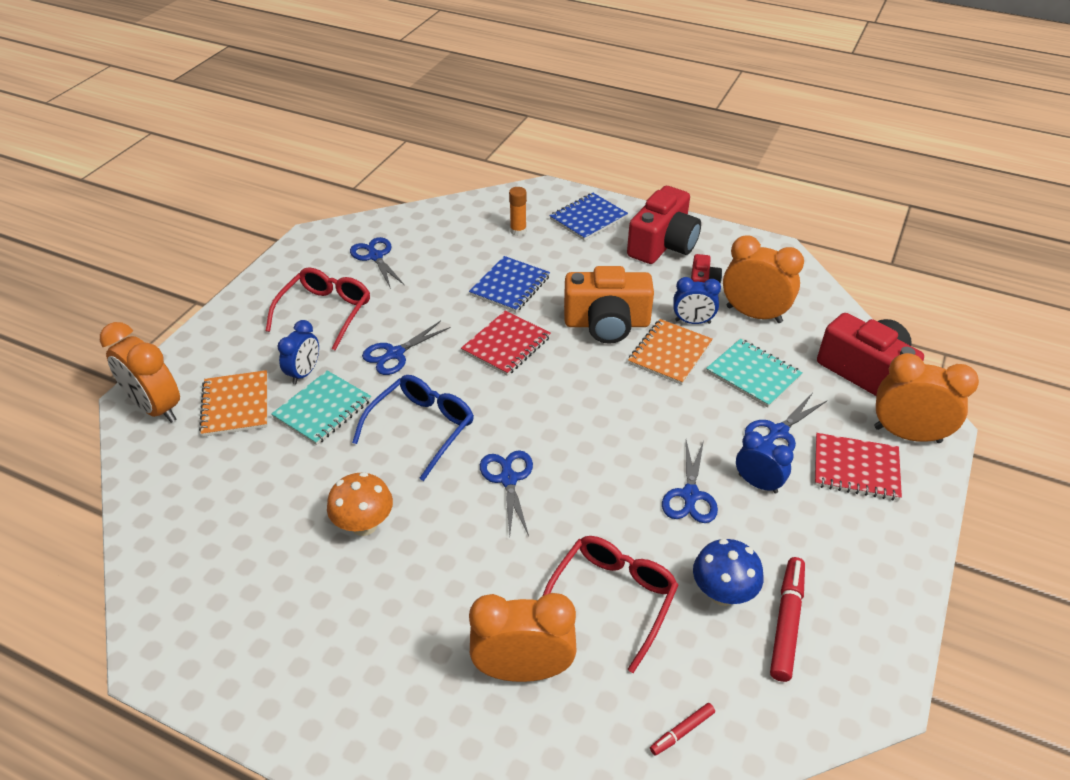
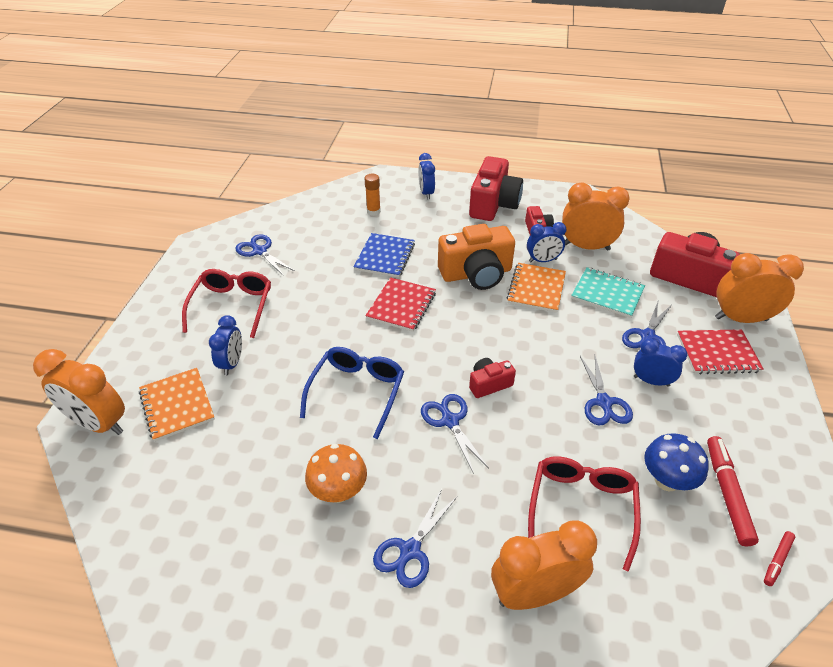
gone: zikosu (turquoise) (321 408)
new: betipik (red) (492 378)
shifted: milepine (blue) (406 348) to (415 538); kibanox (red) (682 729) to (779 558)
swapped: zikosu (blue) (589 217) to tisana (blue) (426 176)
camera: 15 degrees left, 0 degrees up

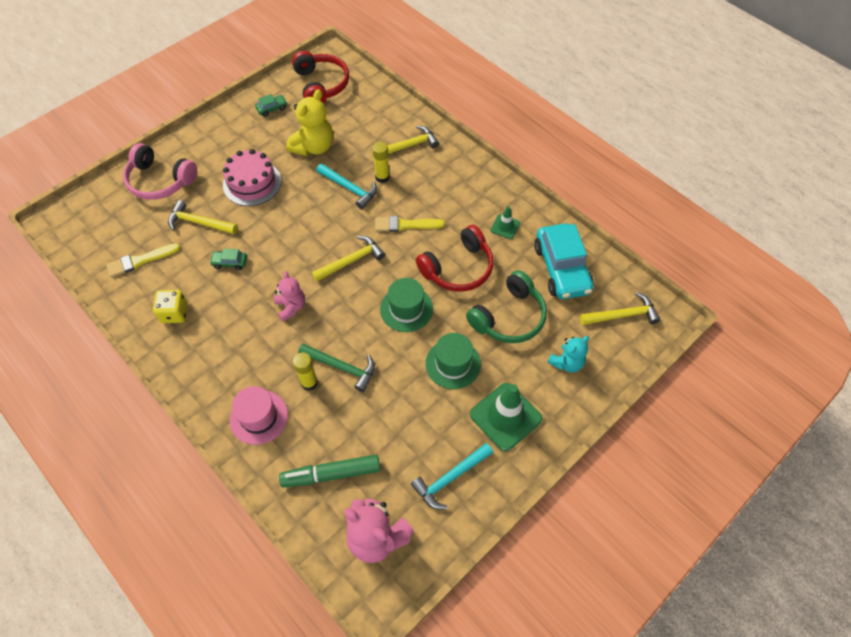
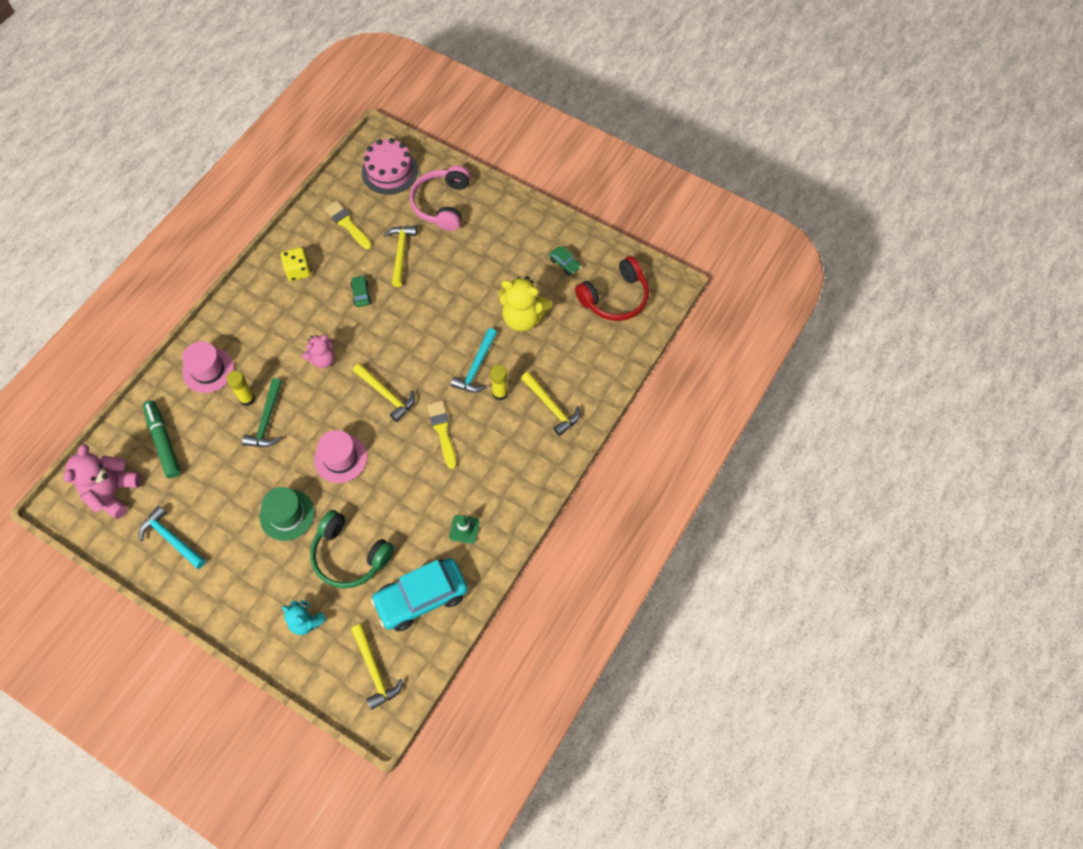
gone: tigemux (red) (455 258); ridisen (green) (506 417)
shifted: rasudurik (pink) (252 177) to (390 166)
repainted: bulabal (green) (406 305) to bulabal (pink) (340 456)
camera: 75 degrees right, 5 degrees up

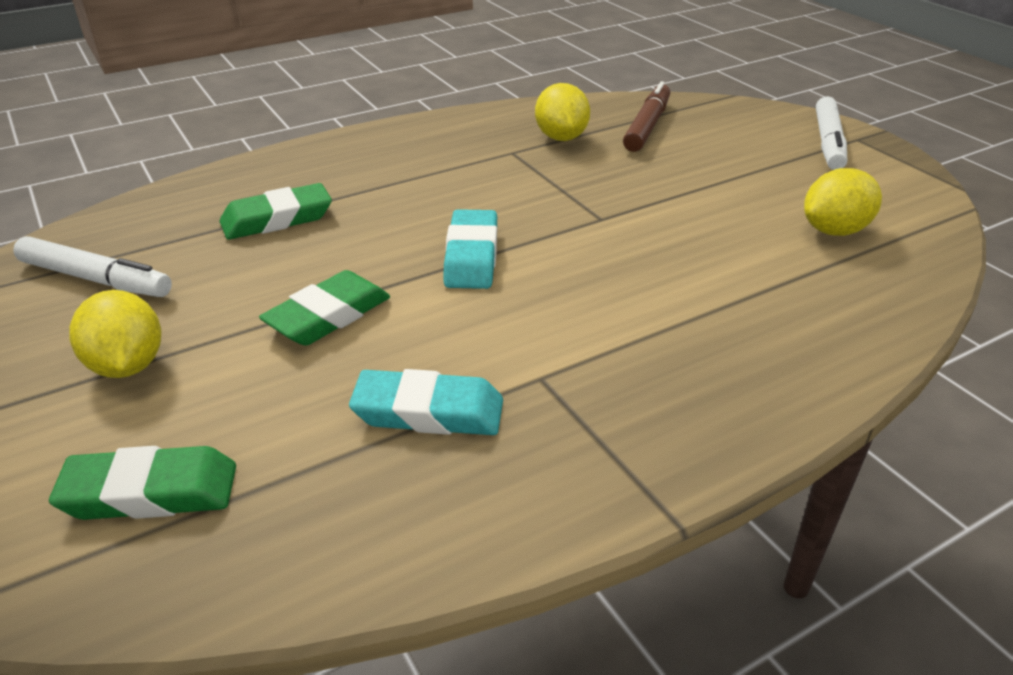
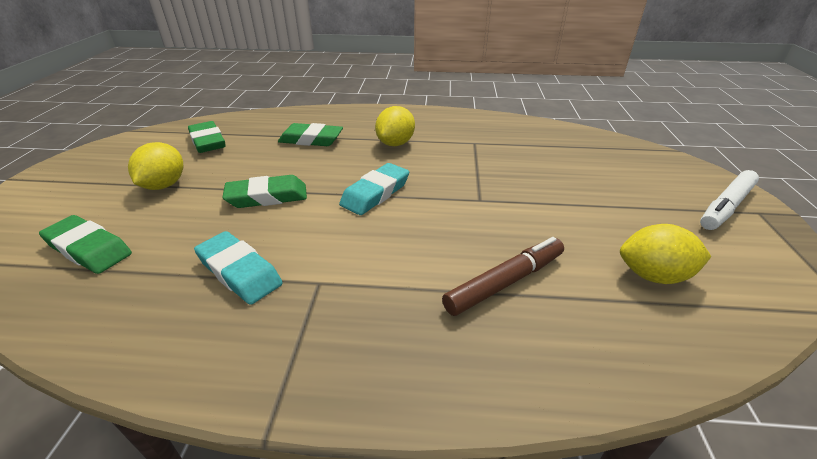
shifted: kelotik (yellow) (562 112) to (395 126); kibanox (brown) (646 116) to (503 276)
swapped: kibanox (white) (92 266) to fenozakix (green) (207 137)
camera: 35 degrees right, 0 degrees up

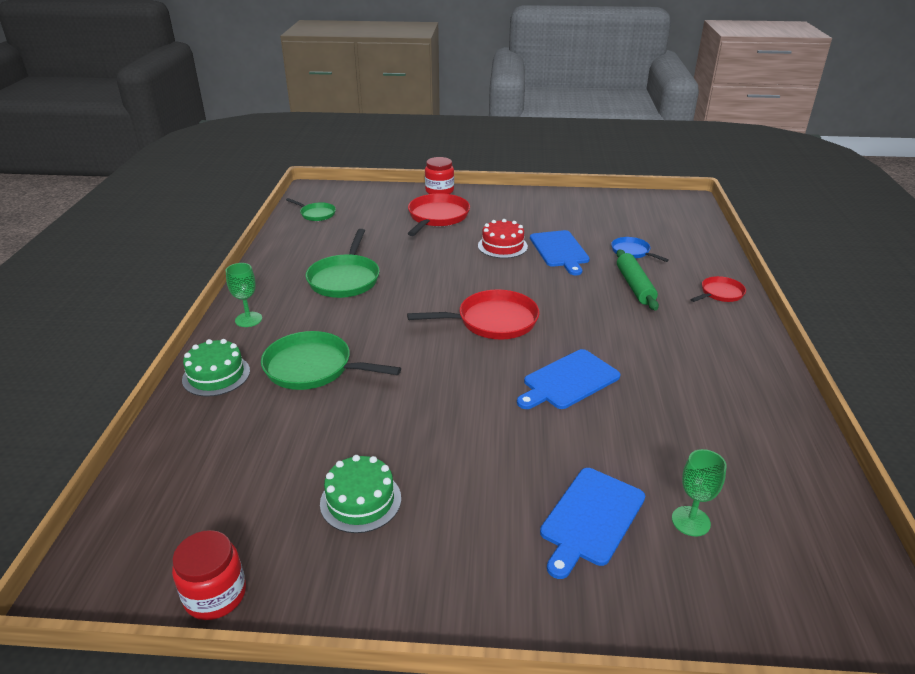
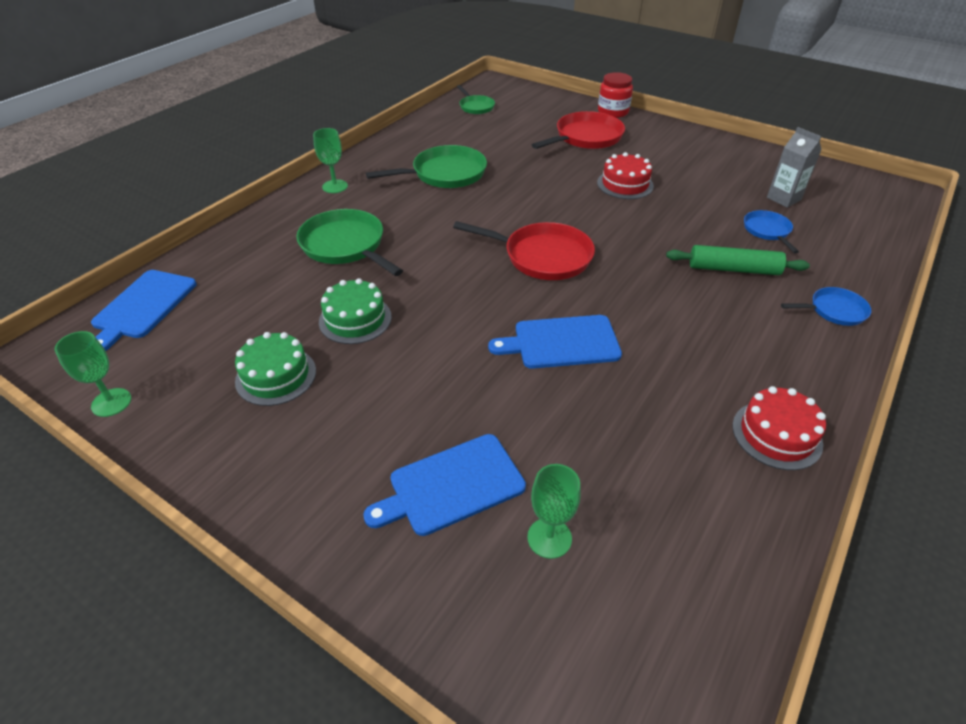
new: rasudurik (red) (779 428); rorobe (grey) (794 167)
shifted: rasudurik (green) (216 368) to (355 311); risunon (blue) (560 252) to (144 310)
swapped: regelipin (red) (209 575) to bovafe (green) (93 374)
repainted: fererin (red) (718 289) to fererin (blue) (826 306)
rotated: fererin (green) (343 263) = (426 166) 150 degrees counterclockwise; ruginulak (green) (638 280) = (738 260) 75 degrees clockwise
camera: 30 degrees right, 10 degrees up

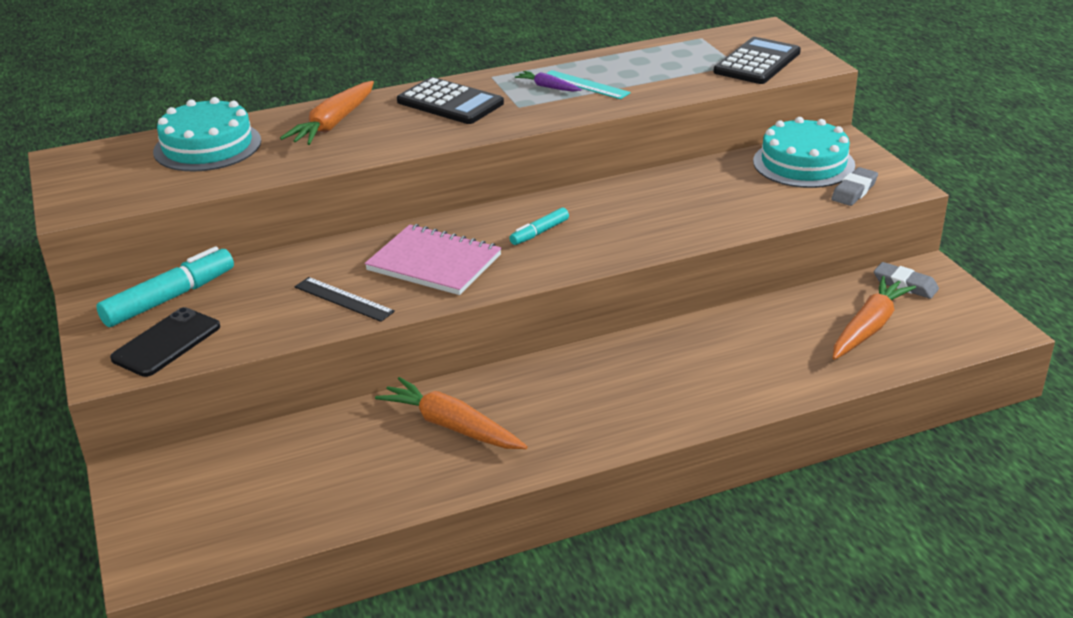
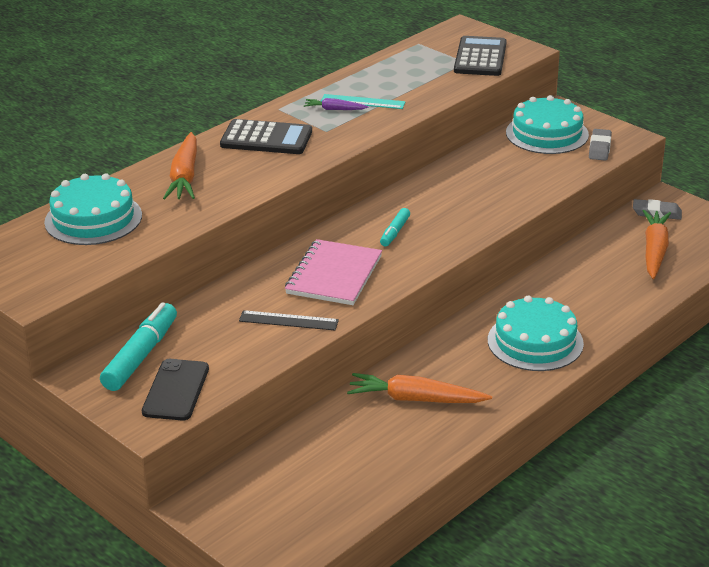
new: rasudurik (turquoise) (536 333)
rotated: zikosu (pink) (433 259) = (333 272) 75 degrees counterclockwise
camera: 25 degrees left, 0 degrees up

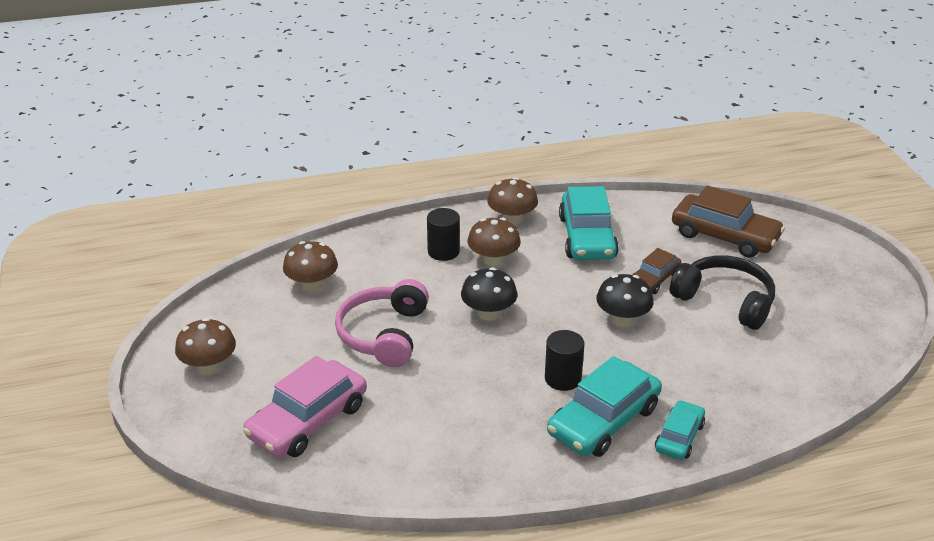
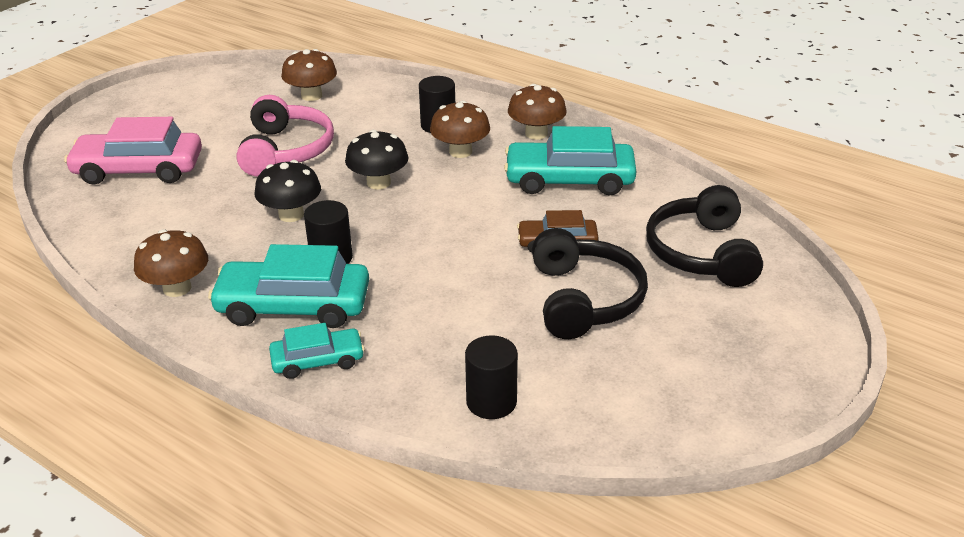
new: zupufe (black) (491 377)
shifted: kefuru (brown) (205 346) to (171 263); kefuru (black) (625 300) to (287 191)
swapped: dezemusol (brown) (728 221) to tigemux (black) (704 236)
rotated: tigemux (pink) (382 323) = (285 136) 120 degrees clockwise; dezemusol (turquoise) (589 223) = (570 161) 45 degrees clockwise
camera: 50 degrees right, 0 degrees up

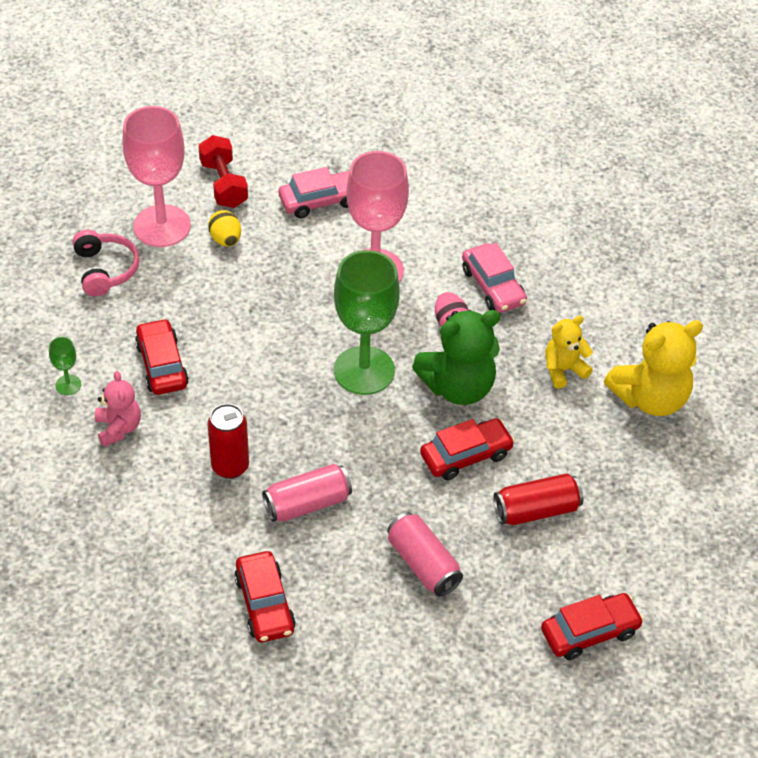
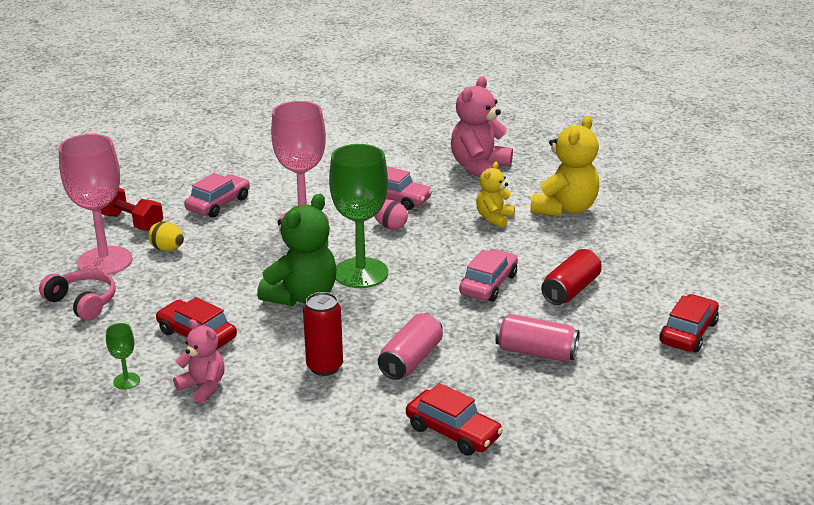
new: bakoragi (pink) (482 127)
shifted: bakoragi (green) (456 357) to (297 250)
repainted: dezemusol (red) (467 449) to dezemusol (pink) (488 275)
camera: 35 degrees left, 20 degrees down

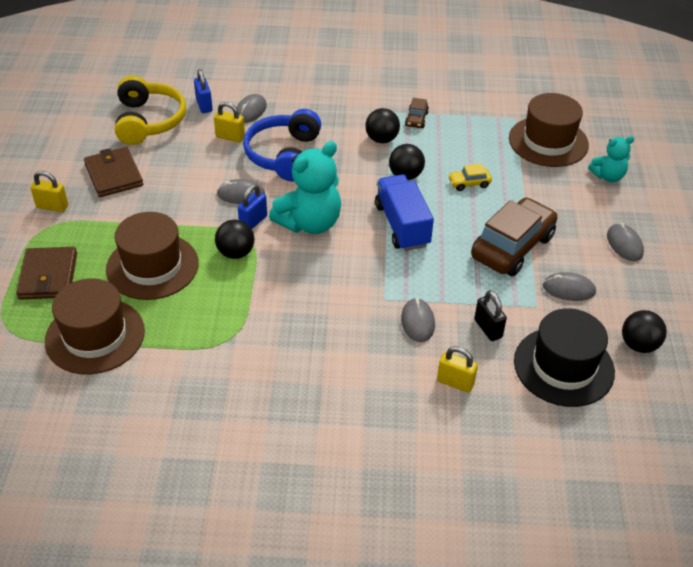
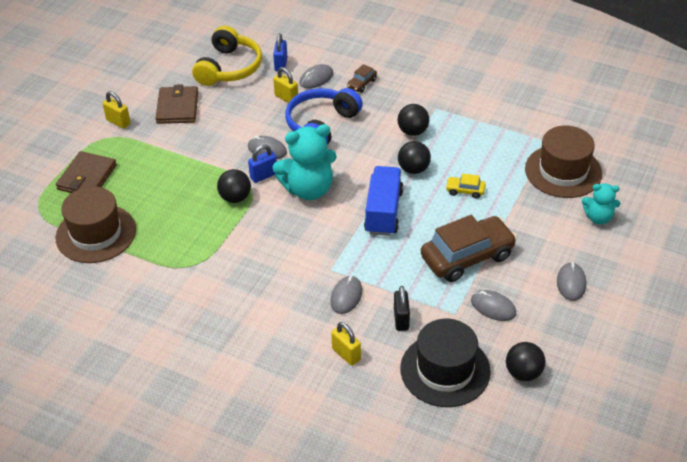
gone: bulabal (brown) (152 256)
shifted: dezemusol (brown) (417 113) to (362 78)
camera: 25 degrees right, 0 degrees up

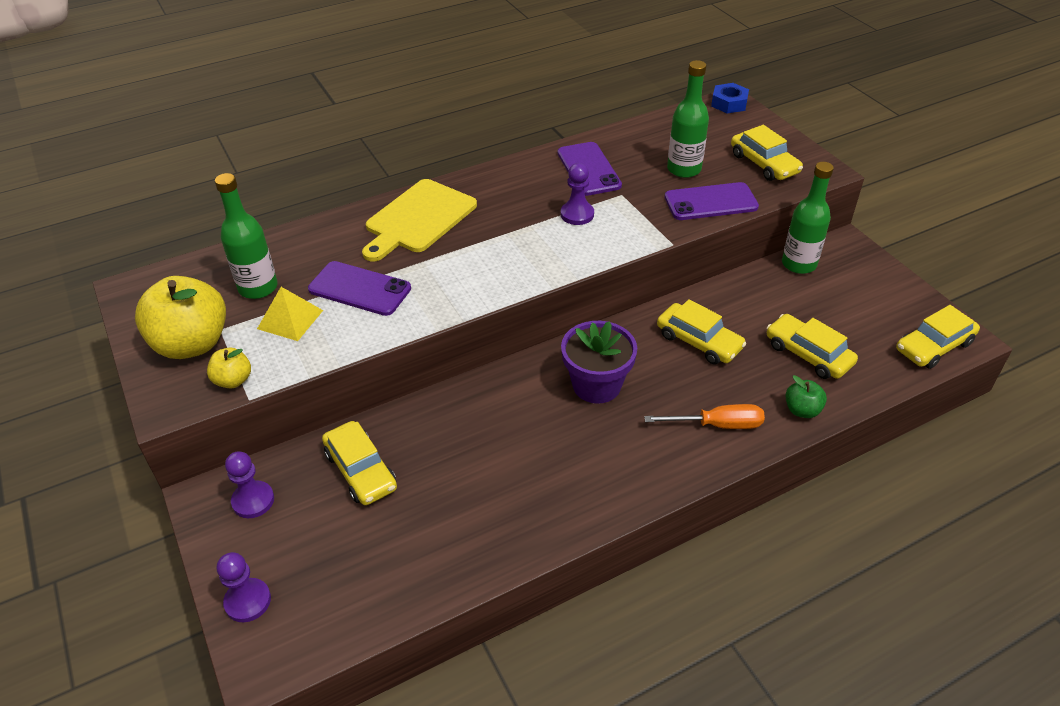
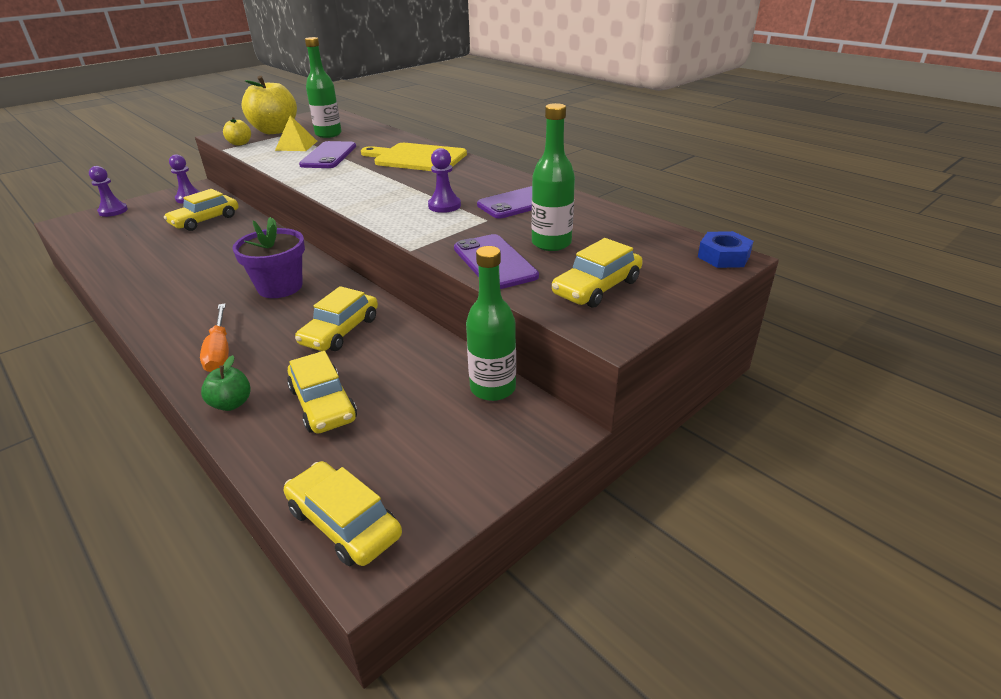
rotated: dezemusol (yellow) (812 346) = (322 392) 120 degrees clockwise
camera: 75 degrees right, 10 degrees down

